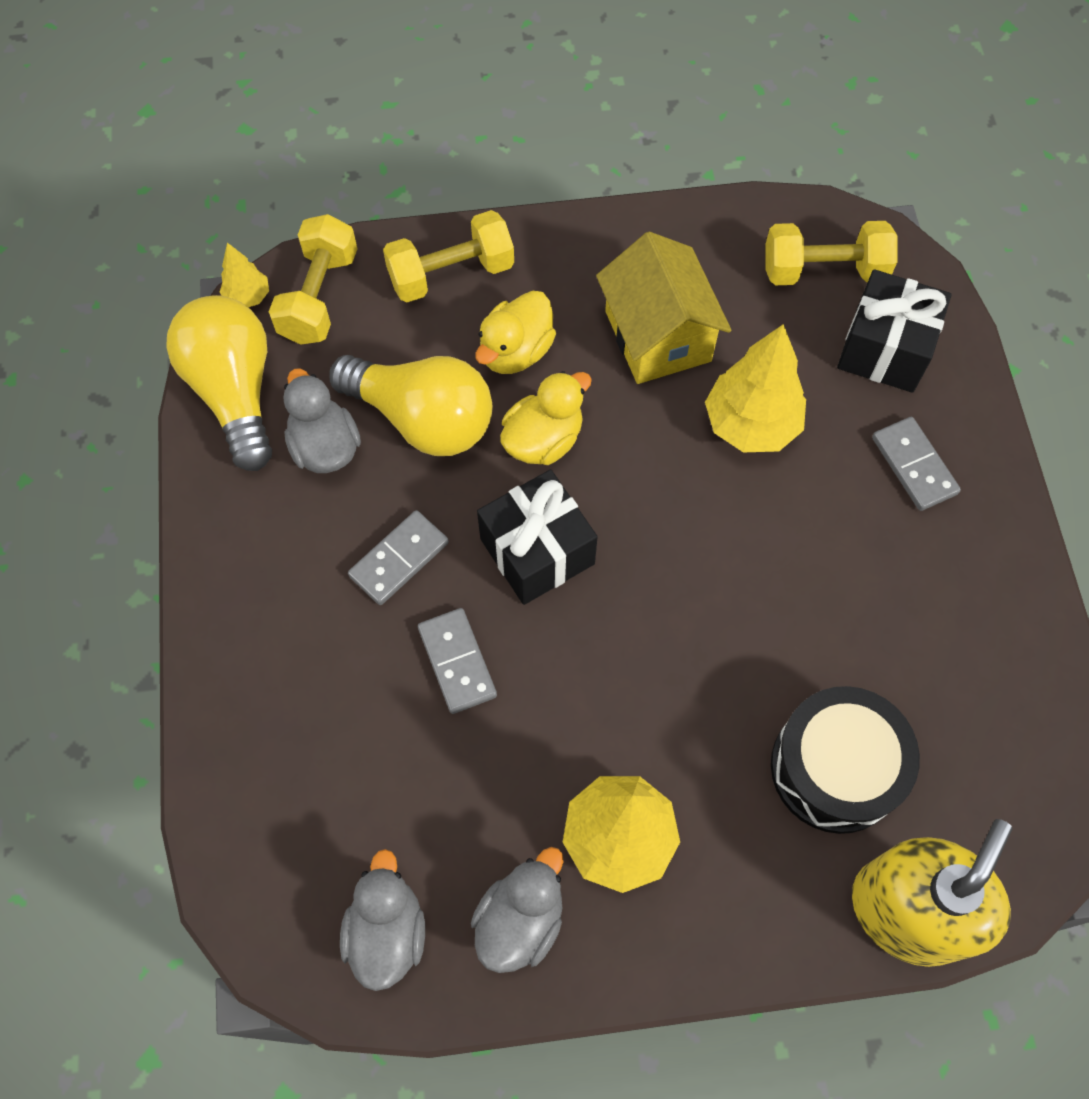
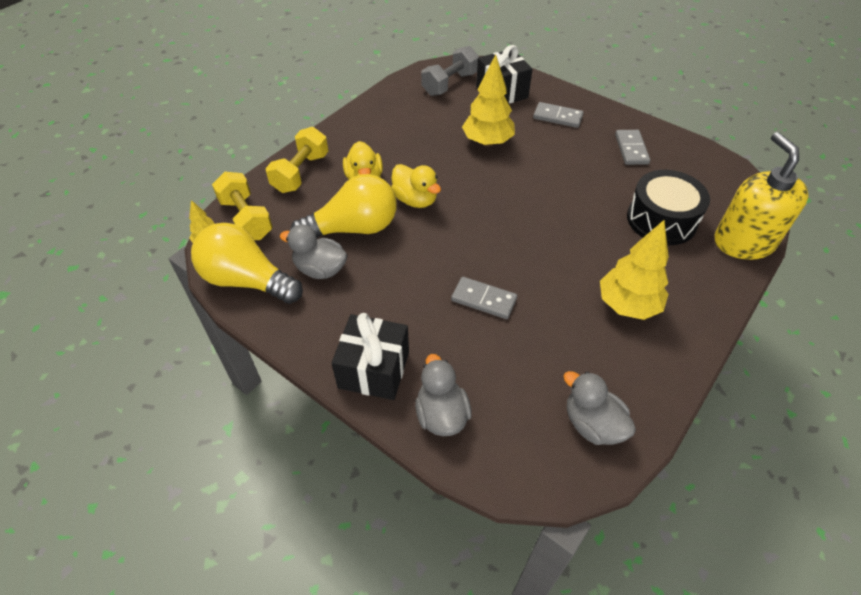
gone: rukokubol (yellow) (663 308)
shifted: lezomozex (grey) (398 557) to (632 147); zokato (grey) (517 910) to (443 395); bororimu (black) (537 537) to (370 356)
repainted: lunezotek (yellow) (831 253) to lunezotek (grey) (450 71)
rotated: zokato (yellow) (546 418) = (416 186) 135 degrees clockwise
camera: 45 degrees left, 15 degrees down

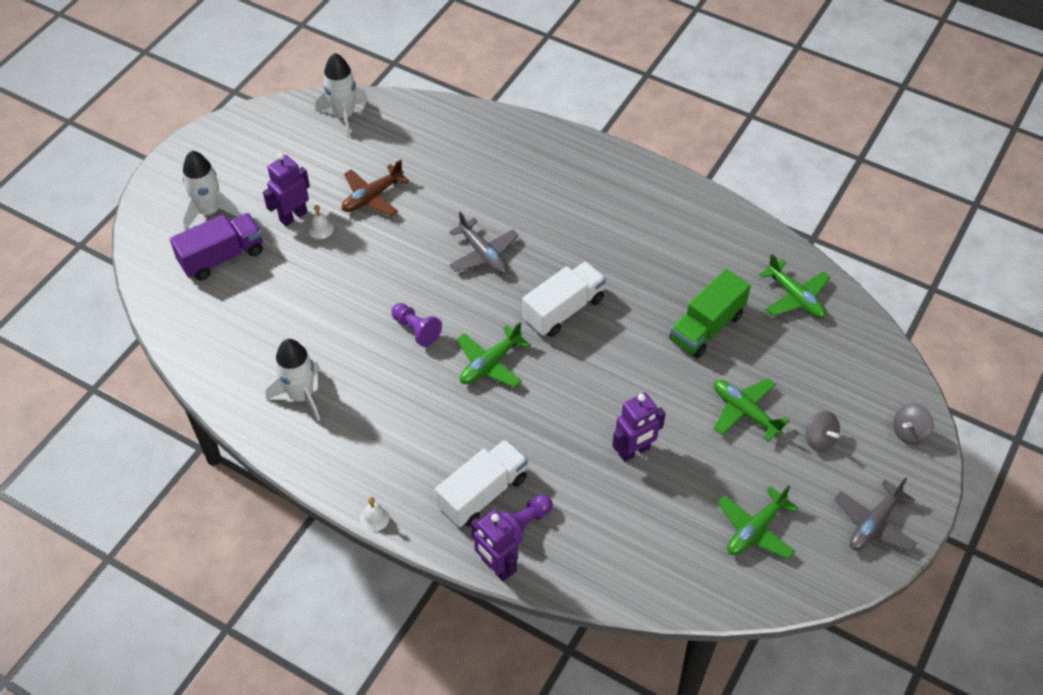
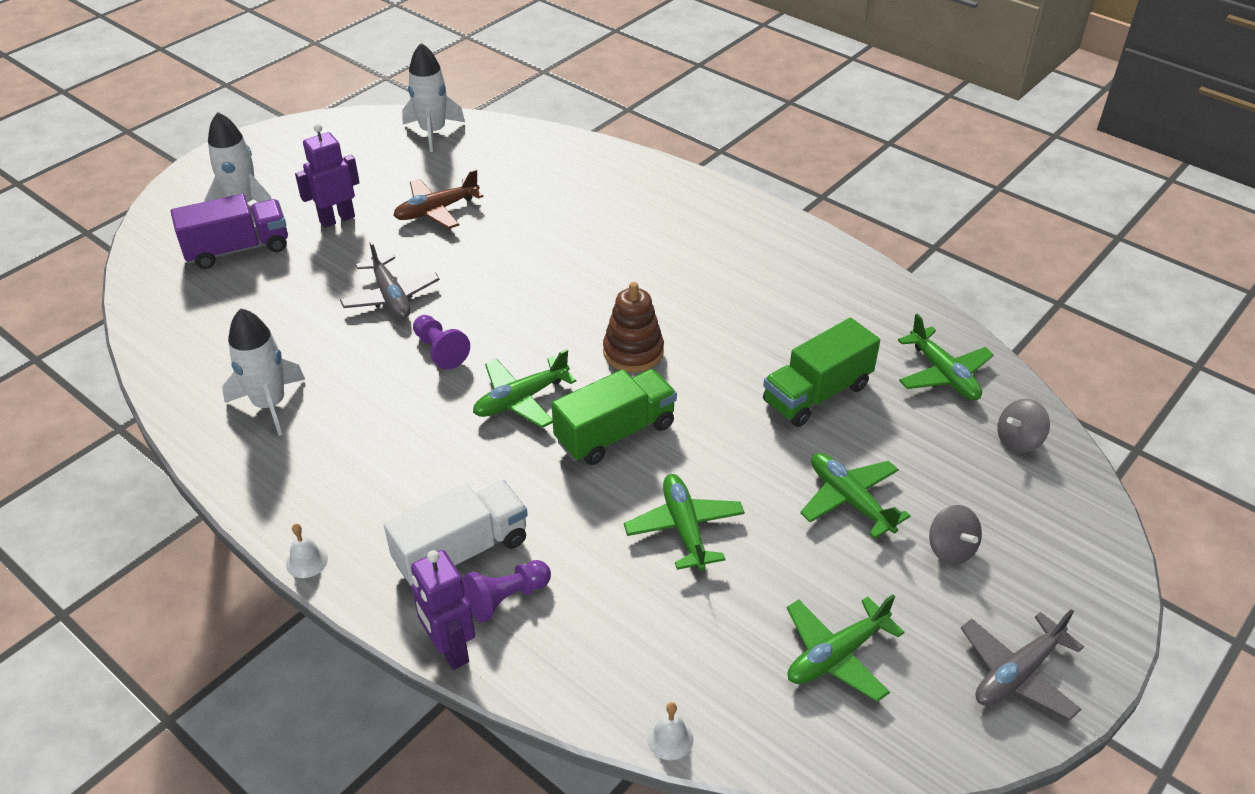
new: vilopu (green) (614 417)
shifted: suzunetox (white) (321 222) to (670 731); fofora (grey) (484 243) to (390 279); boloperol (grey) (913 424) to (1024 426)
swapped: vilopu (white) (564 299) to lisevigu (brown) (633 327); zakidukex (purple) (639 427) to fofora (green) (684 522)
camera: 10 degrees right, 10 degrees down

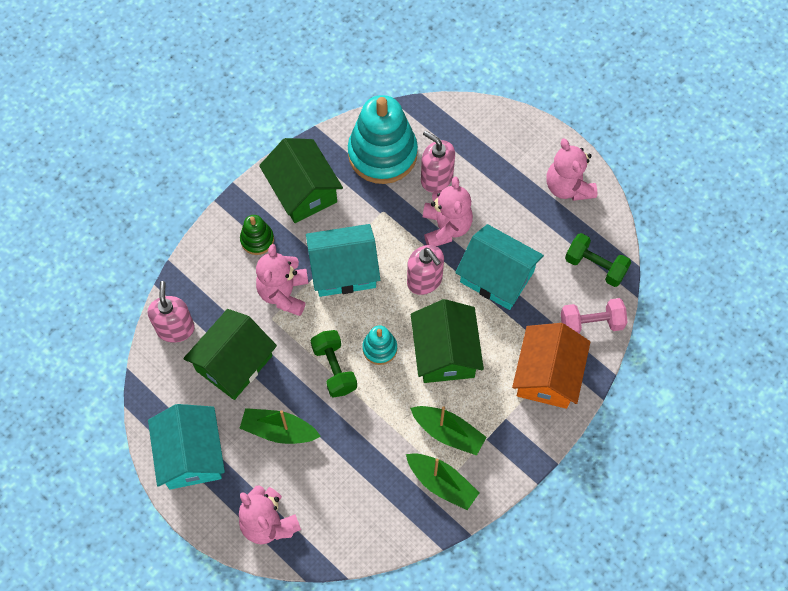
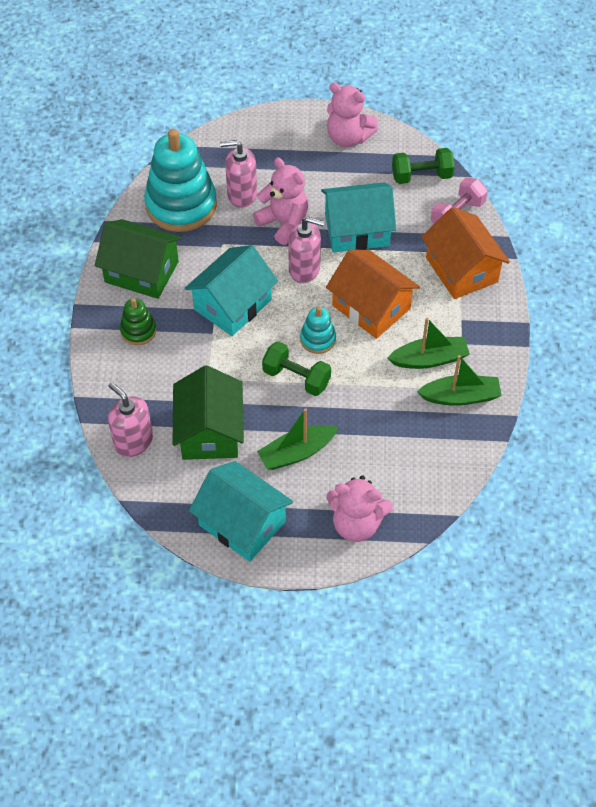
gone: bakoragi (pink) (282 280)
repainted: rukokubol (green) (447 341) to rukokubol (orange) (373 294)
camera: 40 degrees left, 10 degrees down

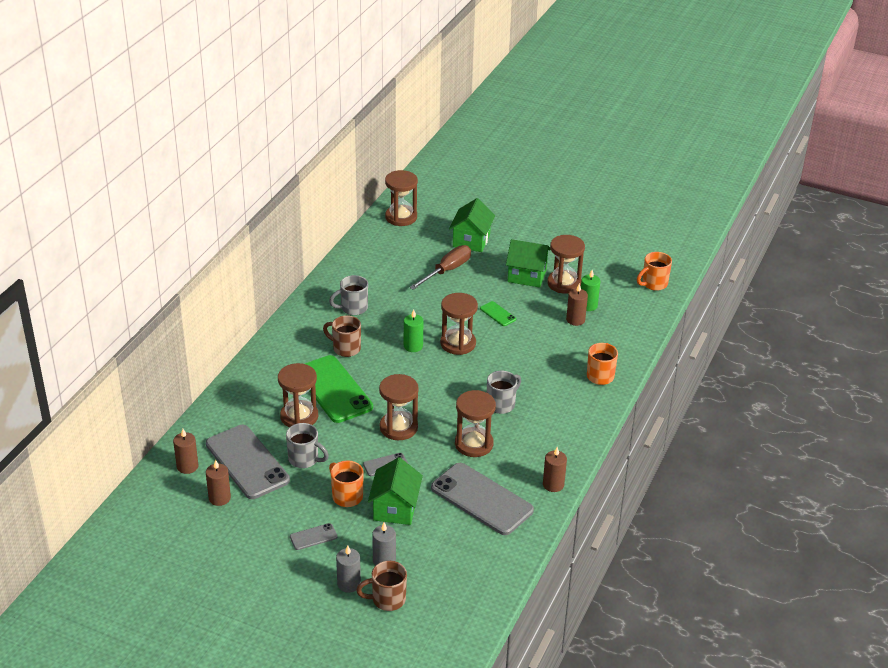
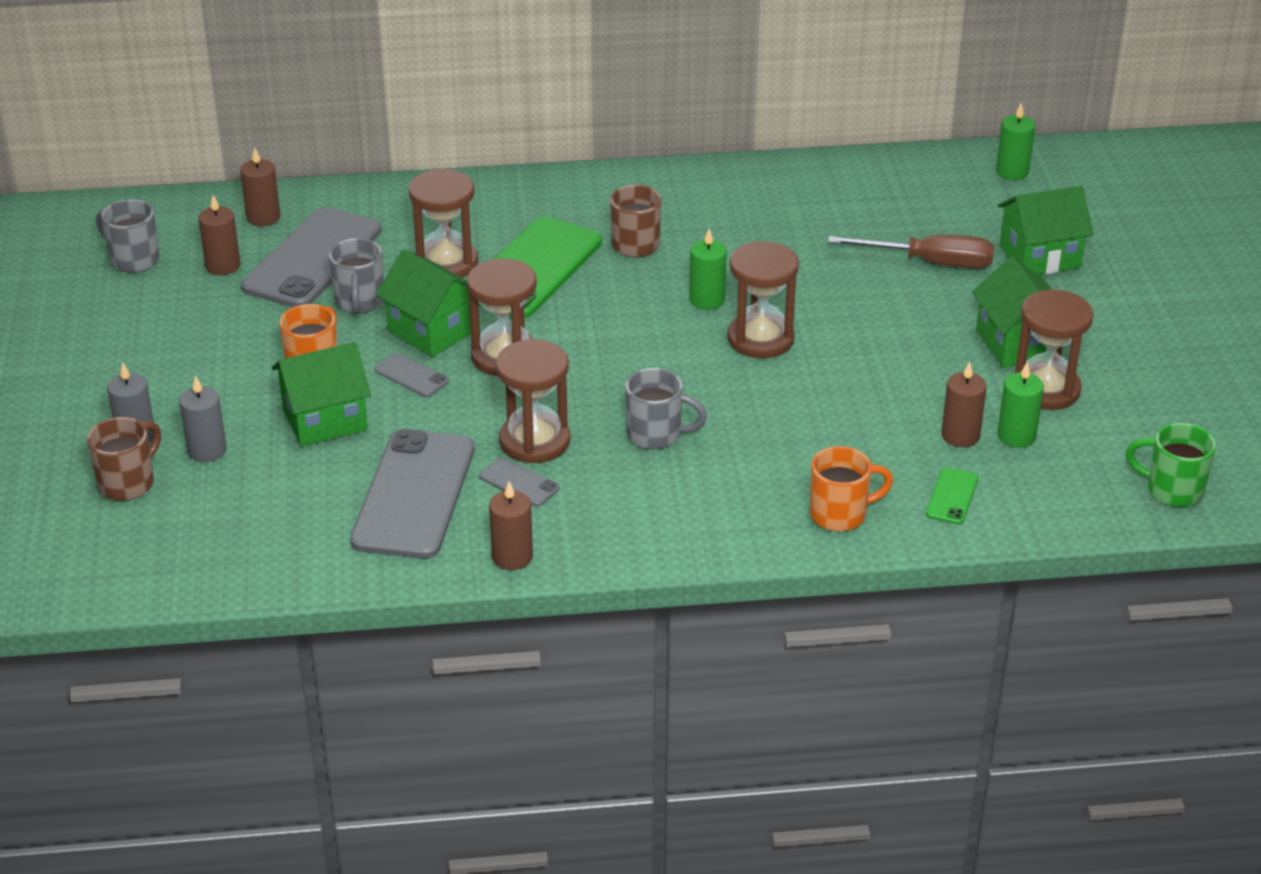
new: rukokubol (green) (423 303)
shifted: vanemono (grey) (314 536) to (519 482); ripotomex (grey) (348 295) to (128 236); vanemono (green) (498 313) to (952 495)
swapped: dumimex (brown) (401 198) to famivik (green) (1015 141)
repainted: ripotomex (orange) (654 271) to ripotomex (green) (1171 465)
rotated: ripotomex (brown) (381 586) = (124 459) 75 degrees clockwise
camera: 60 degrees right, 0 degrees up

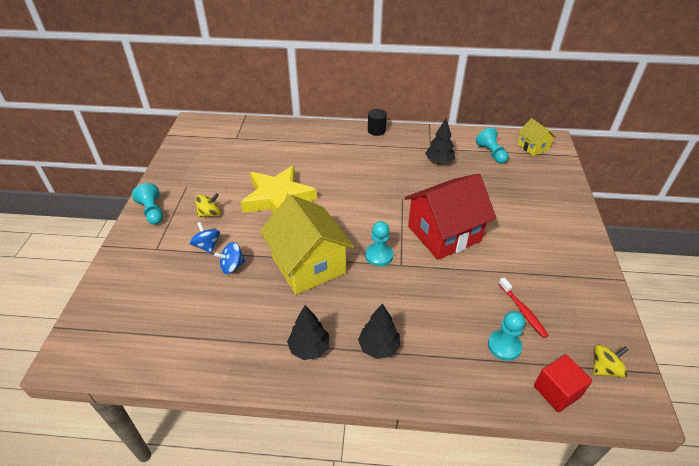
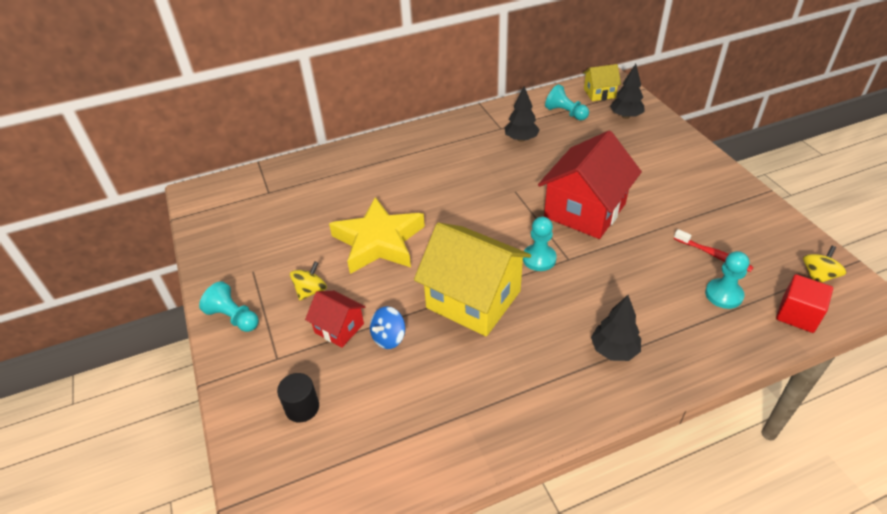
shifted: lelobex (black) (308 332) to (627 91); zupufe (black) (377 122) to (298 398)
swapped: boloperol (blue) (204 238) to rukokubol (red) (335 319)
rotated: rukokubol (yellow) (537 137) = (602 82) 45 degrees counterclockwise
camera: 25 degrees left, 0 degrees up

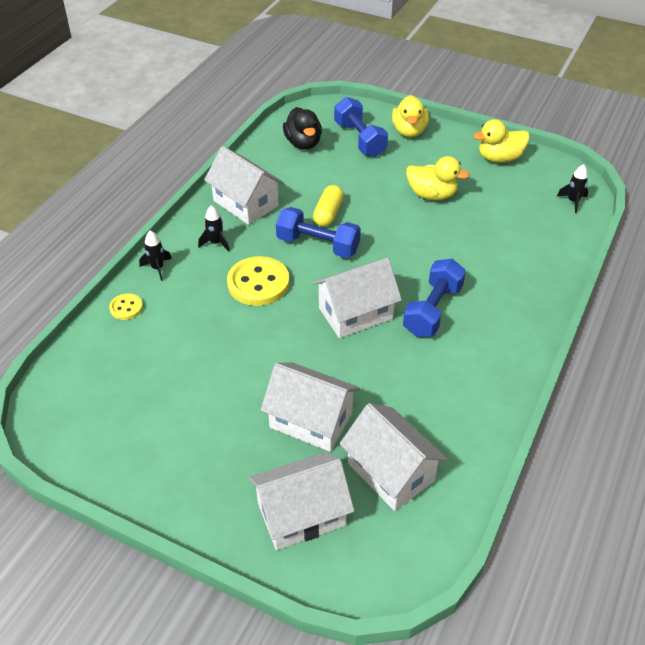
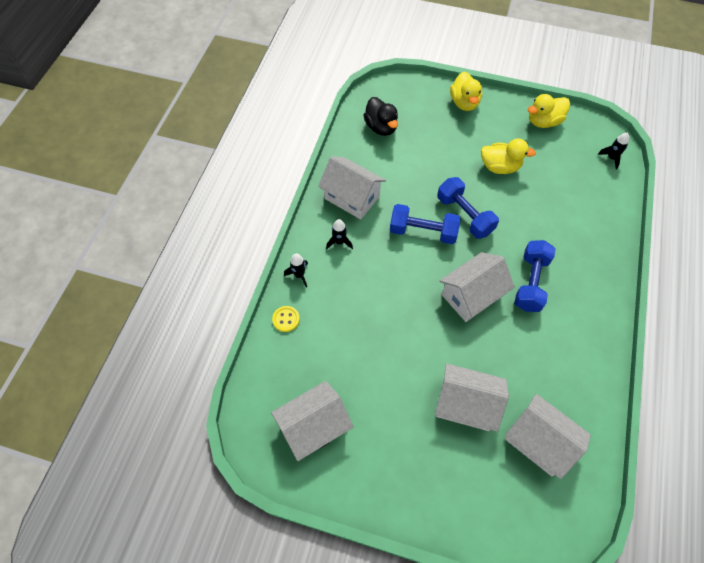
gone: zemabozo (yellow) (258 281); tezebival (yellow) (328 206)
shifted: rukokubol (white) (301 501) to (312 421); lunezotek (blue) (361 127) to (468 208)
camera: 10 degrees left, 15 degrees up

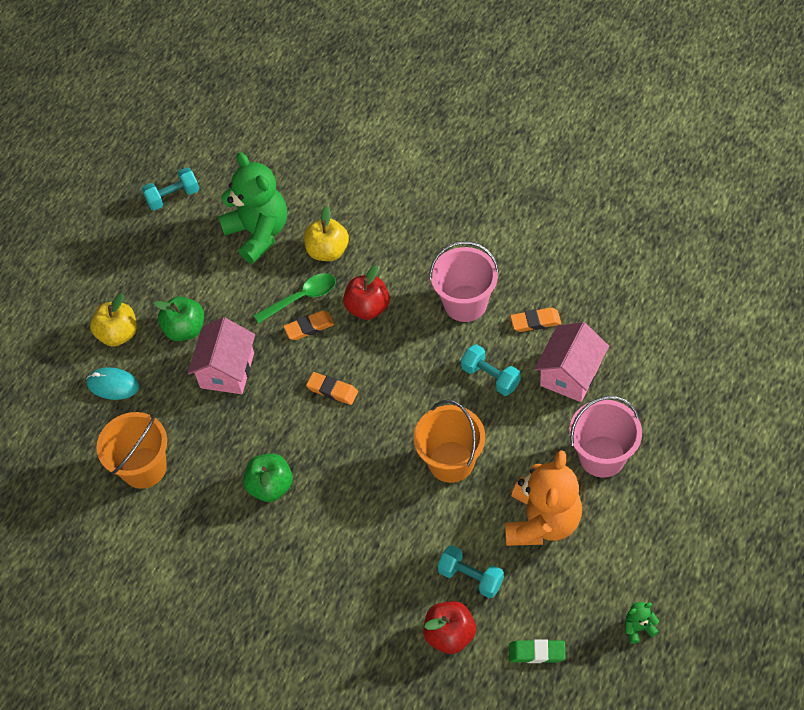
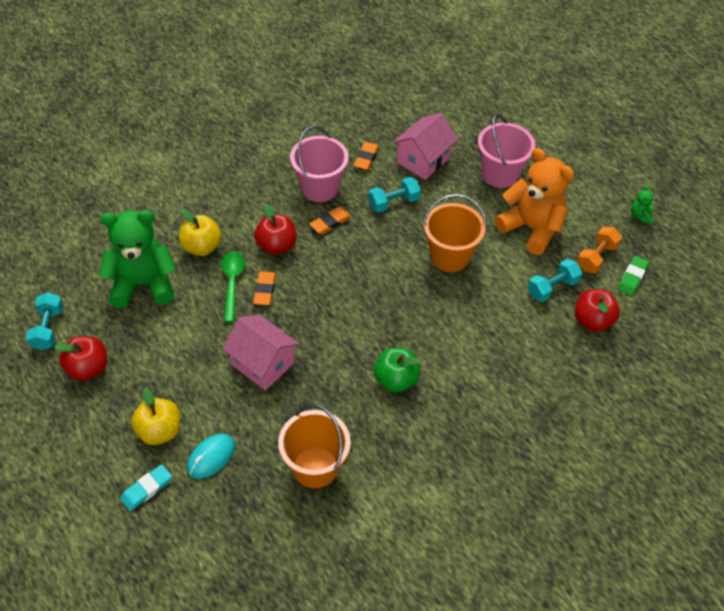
gone: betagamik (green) (179 318)
new: betagamik (red) (80 358); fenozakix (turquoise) (146 487); lunezotek (orange) (599 249)
shifted: fenozakix (orange) (332 388) to (331 220)
rotated: rukokubol (pink) (571 362) = (425 146) 75 degrees clockwise
camera: 70 degrees left, 5 degrees down

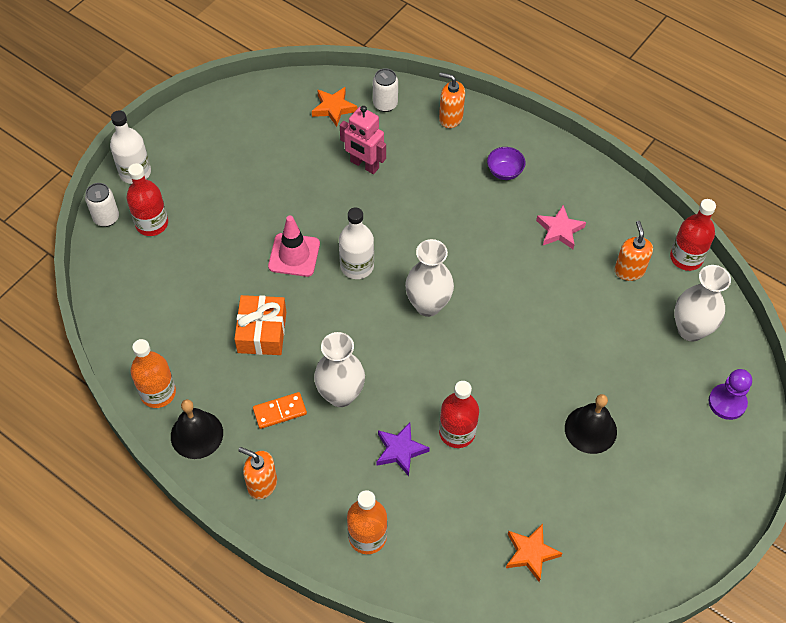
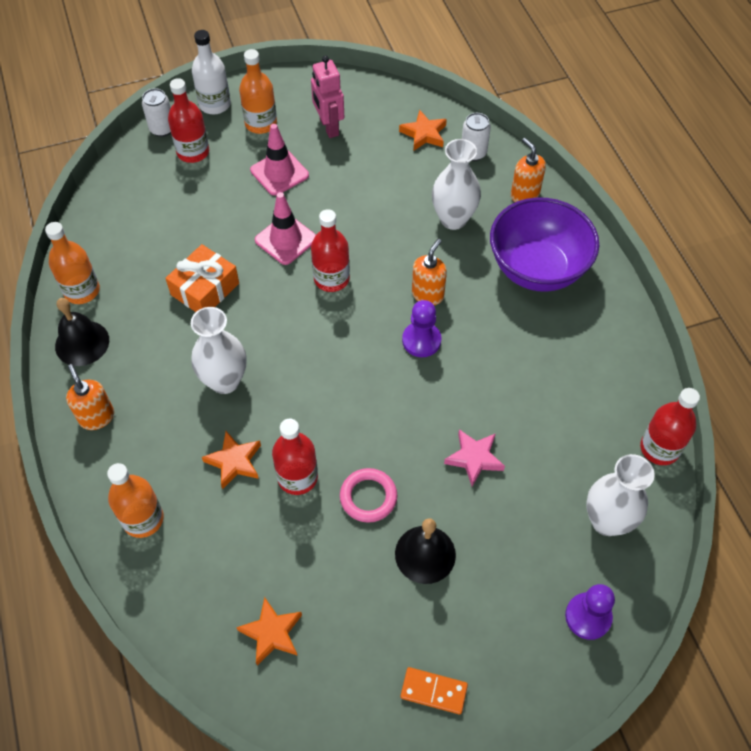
new: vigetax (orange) (258 91); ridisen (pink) (279 160); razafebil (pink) (368 495); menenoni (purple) (421 328)
shifted: lezomozex (orange) (280 410) to (434 690); zakidukex (pink) (363 140) to (327 96); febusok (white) (429 278) to (456 184); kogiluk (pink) (561 227) to (474 458); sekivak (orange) (633 251) to (429 272)
repainted: vigetax (white) (356 243) to vigetax (red) (330 250); kogiluk (purple) (403 449) to kogiluk (orange) (231 460)
scaled: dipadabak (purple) (506 163) = (544 244) x2.47
camera: 35 degrees right, 0 degrees up

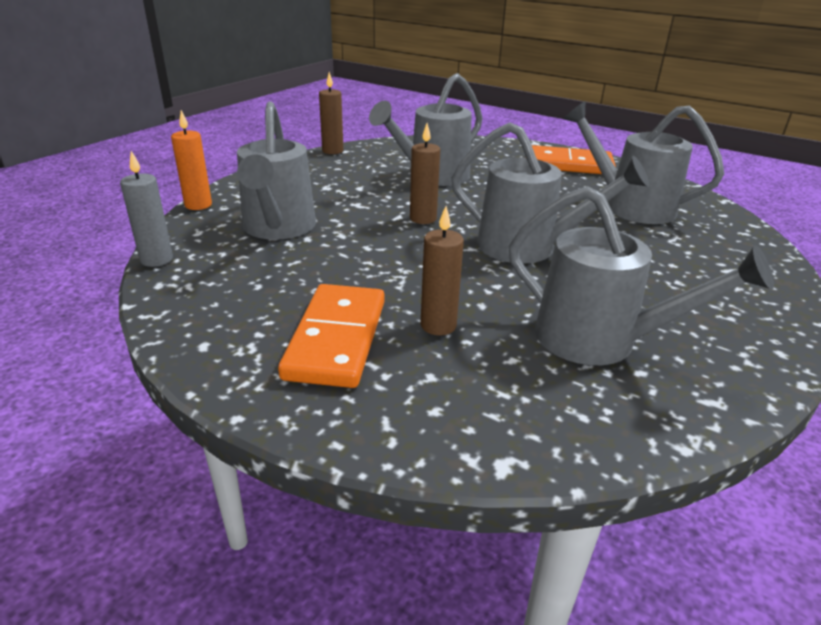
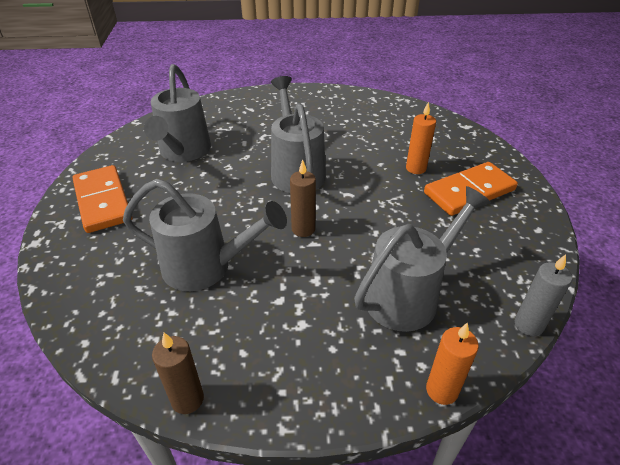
gone: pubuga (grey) (641 275)
repainted: famivik (brown) (442 271) to famivik (orange) (421 138)
camera: 125 degrees left, 10 degrees up

